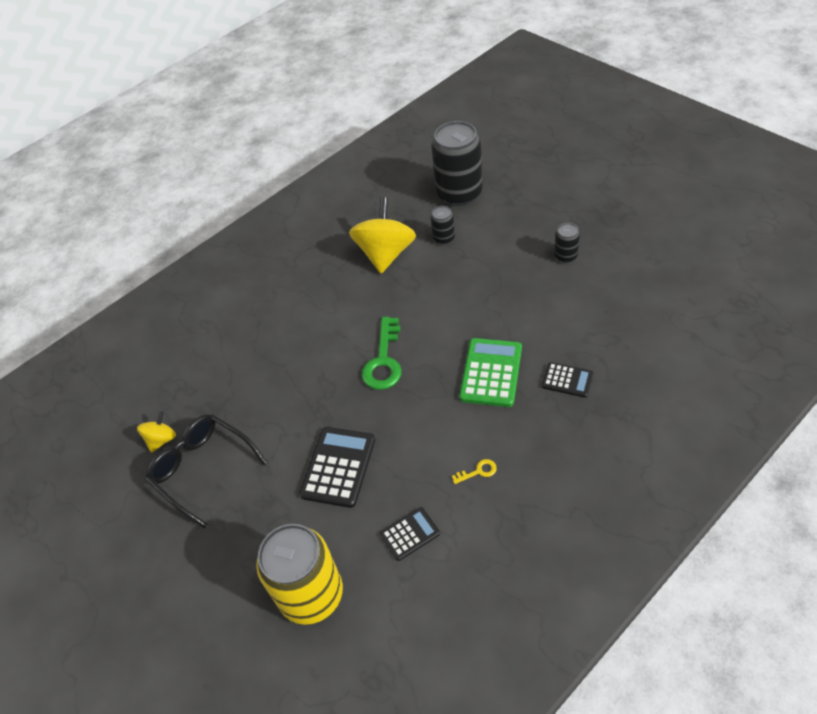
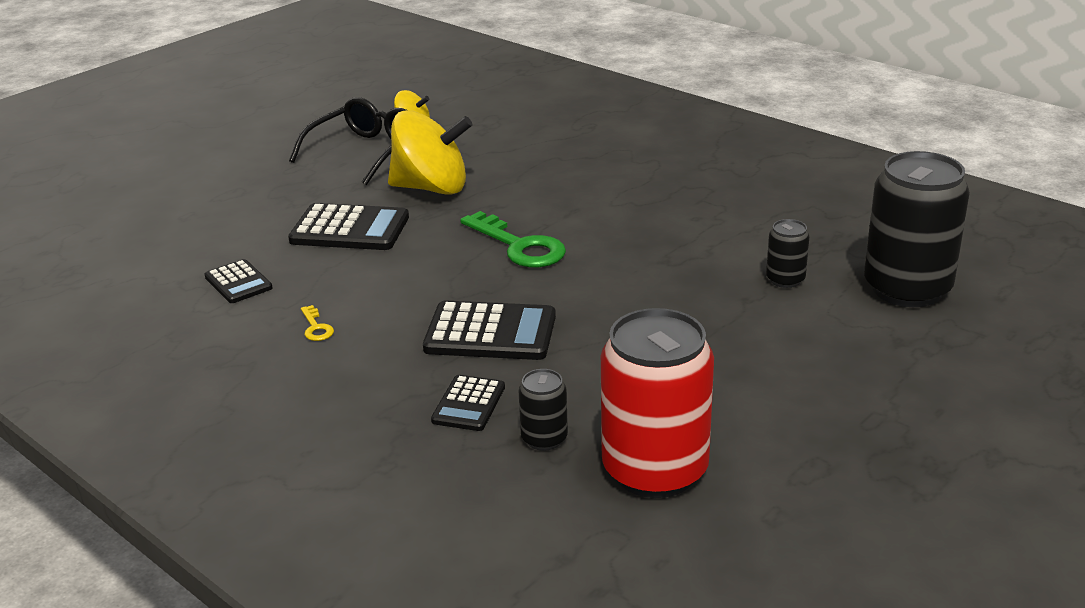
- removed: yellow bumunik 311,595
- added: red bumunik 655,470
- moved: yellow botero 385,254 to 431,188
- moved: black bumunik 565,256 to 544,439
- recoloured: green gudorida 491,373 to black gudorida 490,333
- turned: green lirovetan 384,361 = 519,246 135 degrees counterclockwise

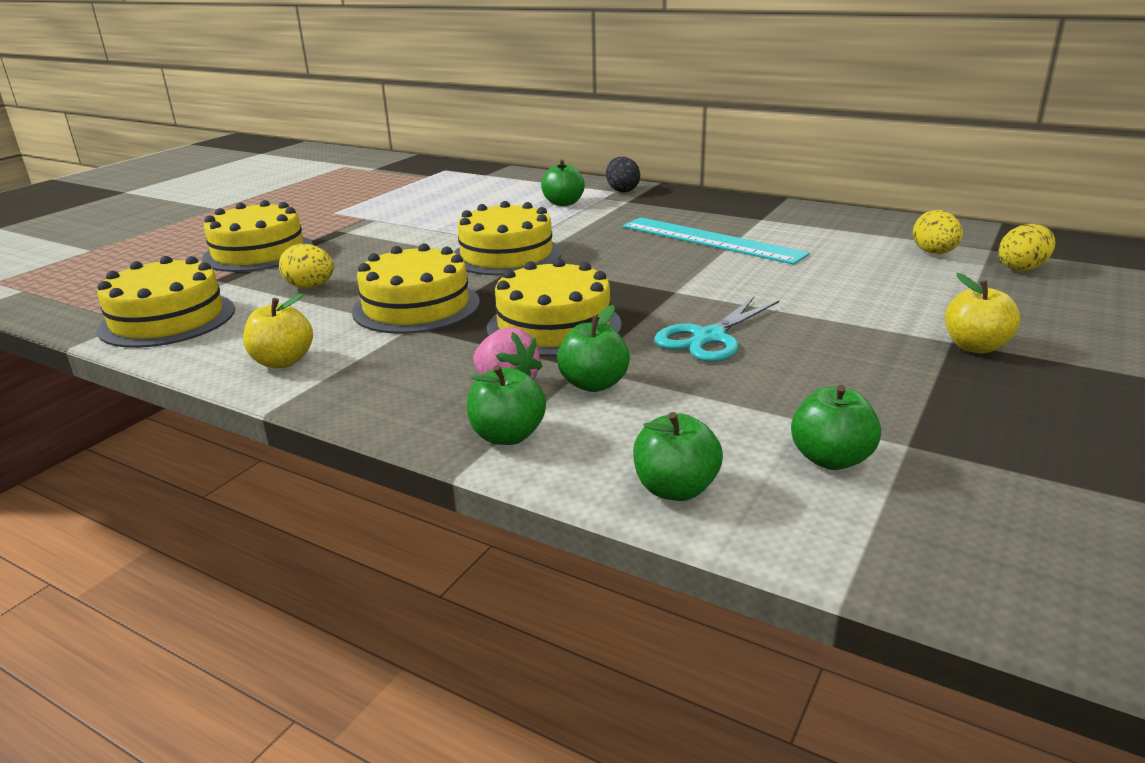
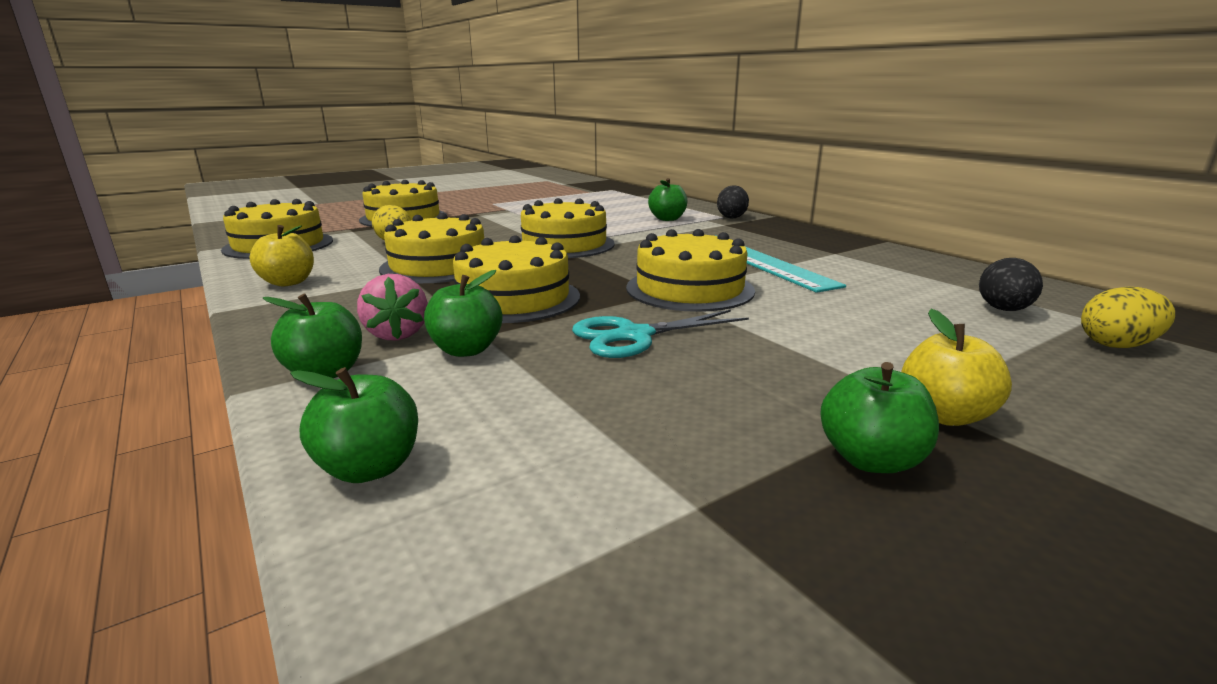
- added: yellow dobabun 689,289
- moved: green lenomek 831,459 to 871,459
- recoloured: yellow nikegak 934,253 to black nikegak 1003,310

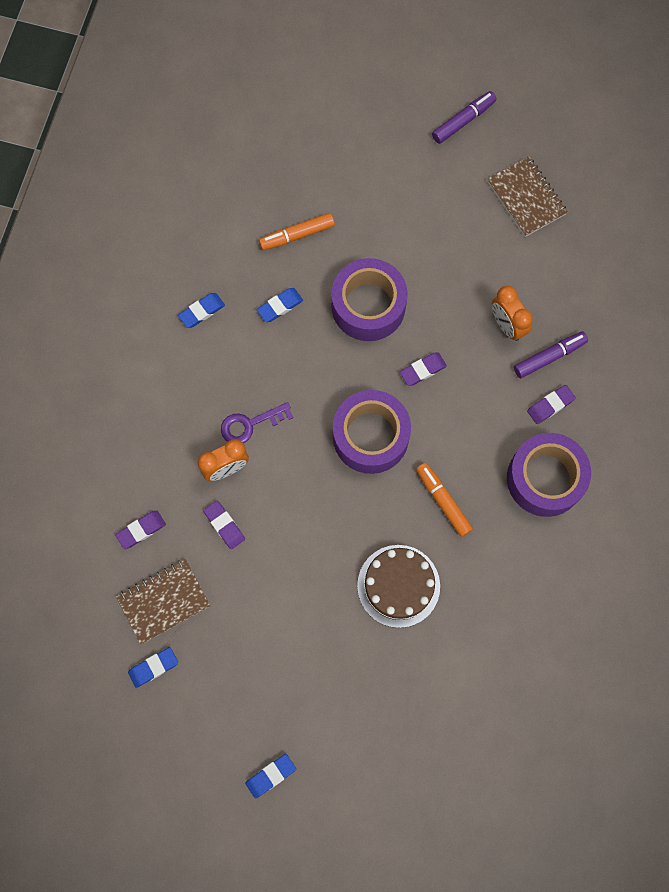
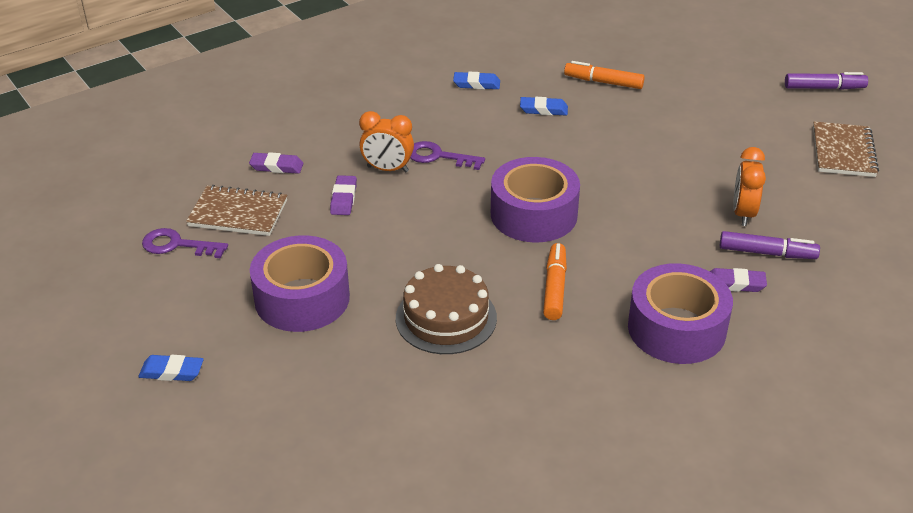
- removed: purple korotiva 423,370
- moved: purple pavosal 368,306 to 302,298
- replaced: blue korotiva 153,667 to purple lirovetan 177,245

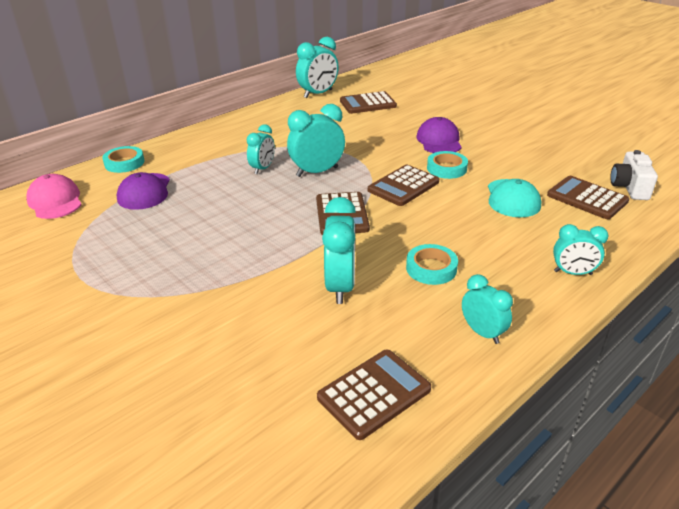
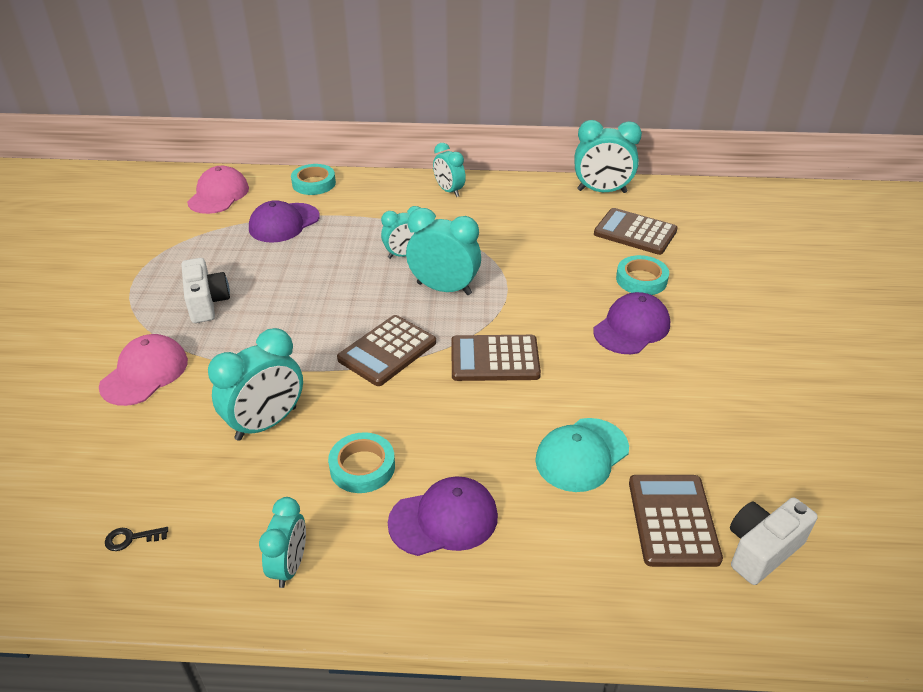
- added: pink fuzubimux 144,373
- added: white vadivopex 207,303
- added: purple fuzubimux 444,519
- moved: turquoise pavosal 446,168 to 641,279
- moved: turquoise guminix 572,273 to 449,191
- replaced: brown gudorida 374,394 to black lirovetan 131,538

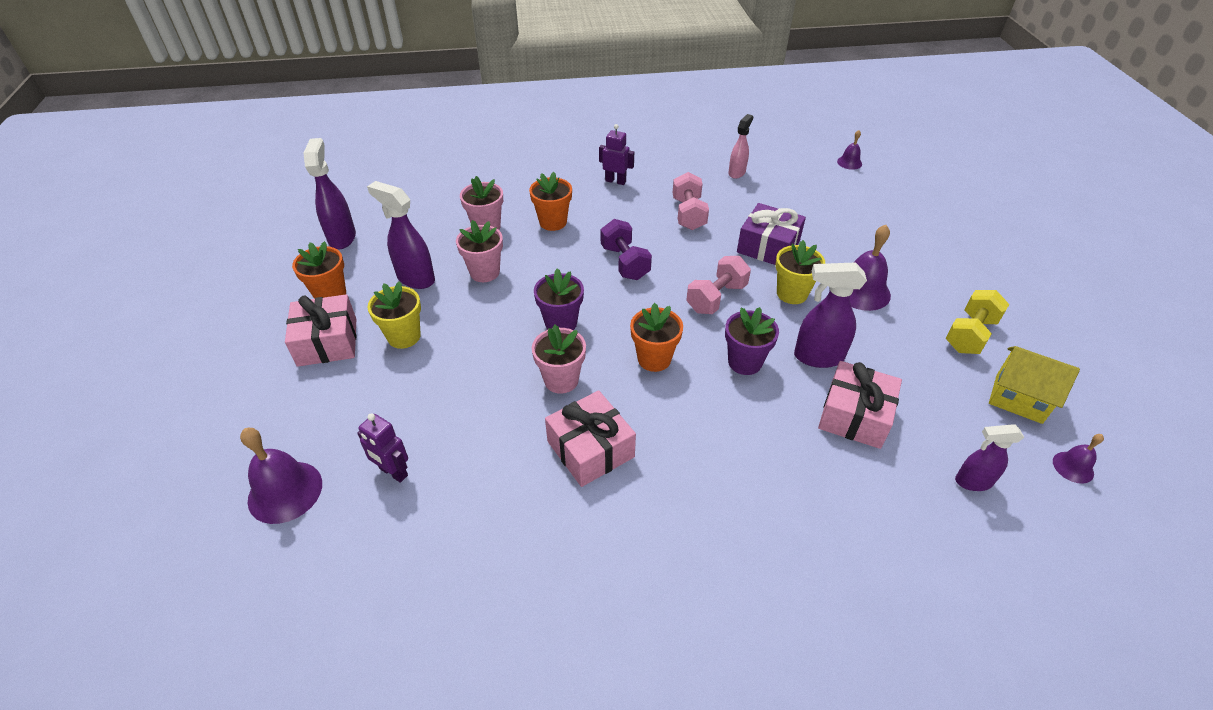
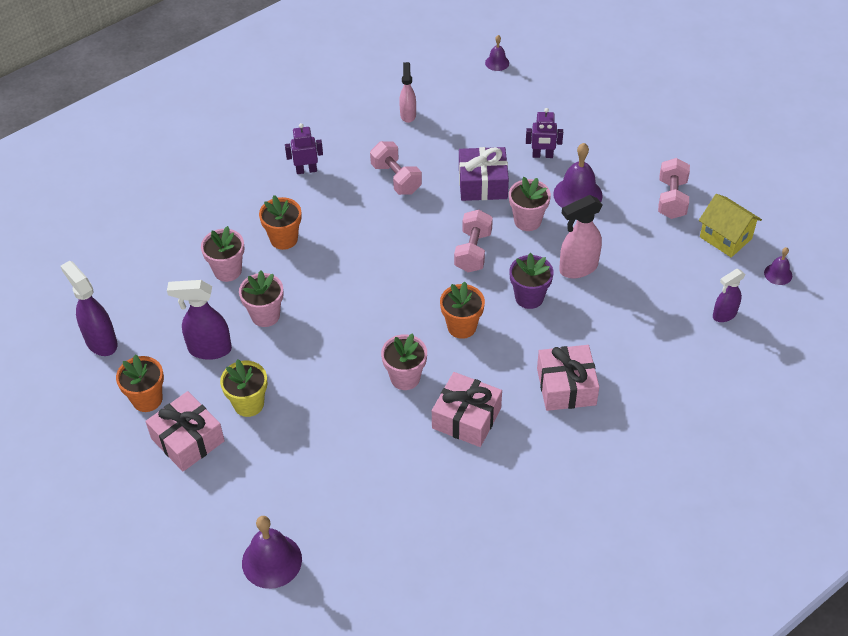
- removed: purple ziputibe 561,323
- removed: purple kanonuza 625,263
- moved: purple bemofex 393,472 to 542,155
- moved: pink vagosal 854,416 to 566,386
- recoloured: yellow ziputibe 792,293 to pink ziputibe 527,221
- recoloured: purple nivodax 817,357 to pink nivodax 578,268
- recoloured: yellow kanonuza 970,335 to pink kanonuza 671,199
- turned: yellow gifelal 1018,399 = 725,238 45 degrees clockwise

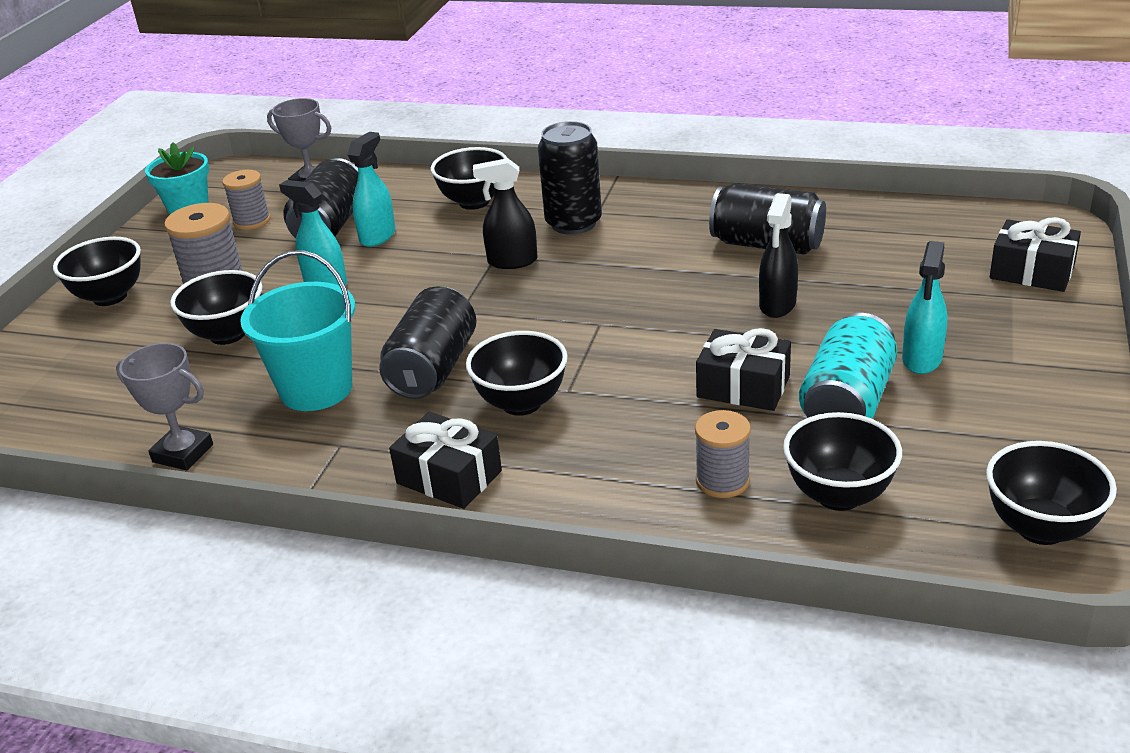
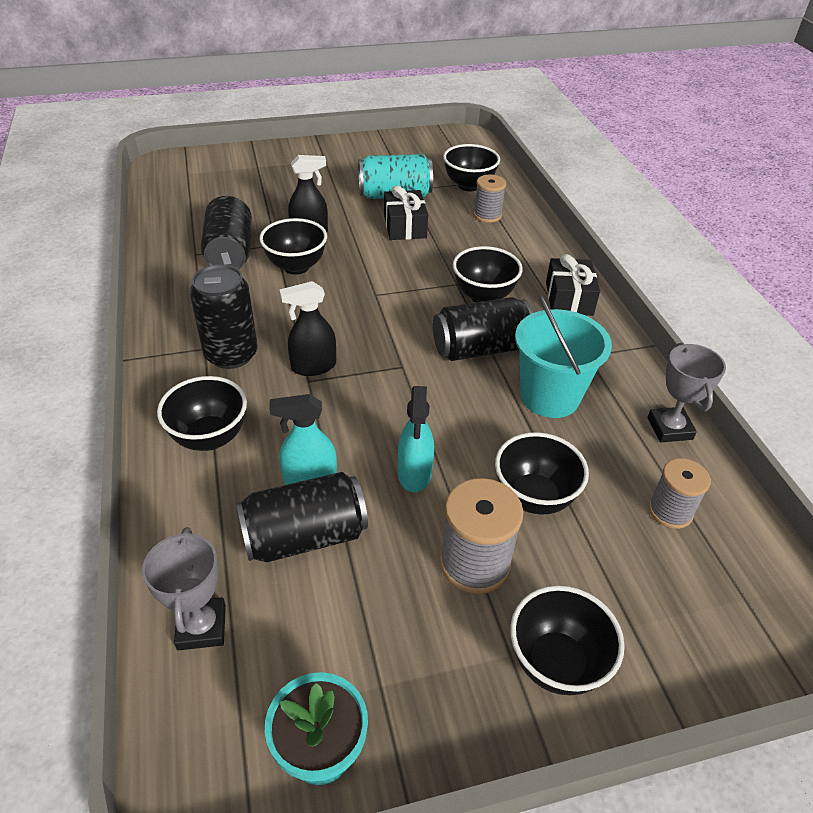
- removed: turquoise nivodax 921,359
- removed: black vagosal 1032,272
- moved: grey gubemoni 252,221 to 670,511
- moved: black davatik 1040,528 to 296,267
- turned: black nivodax 512,261 = 313,367 105 degrees clockwise

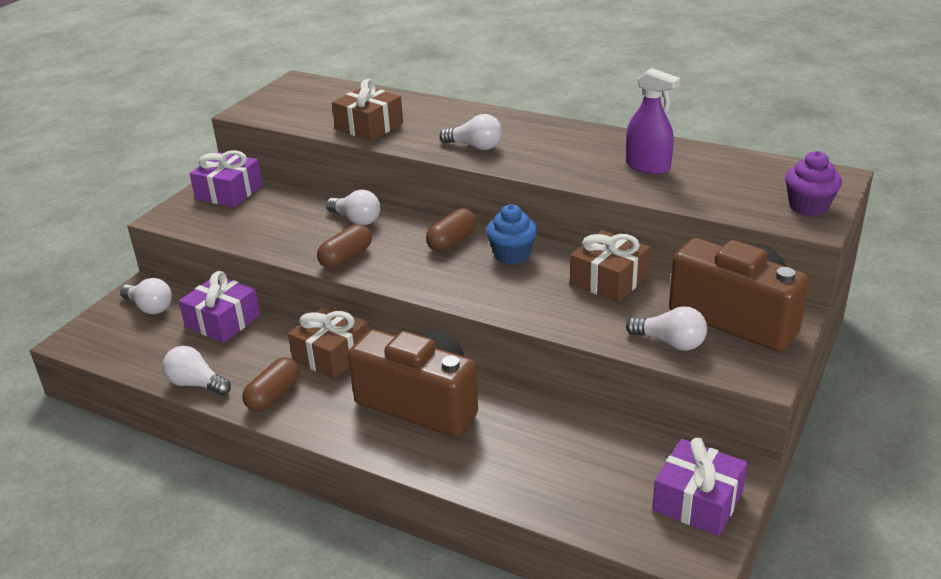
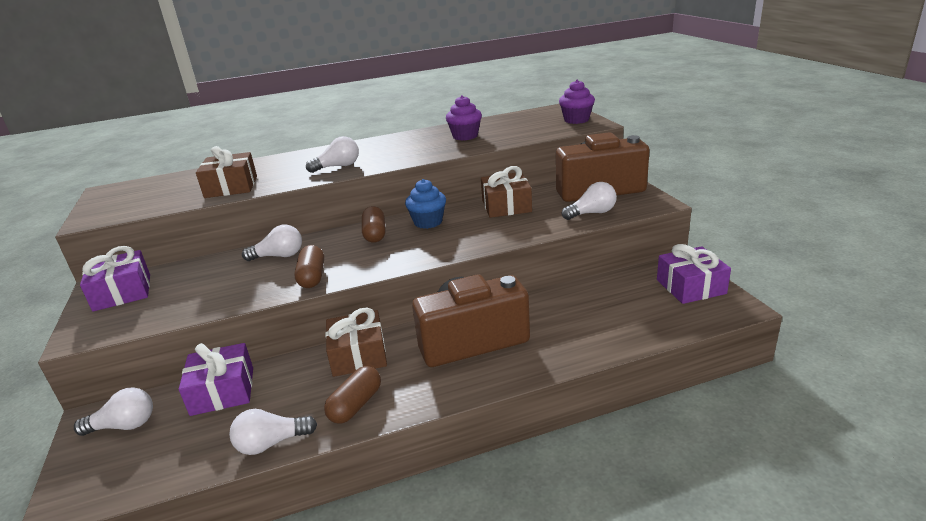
- replaced: purple nivodax 648,166 to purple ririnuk 465,136
- turned: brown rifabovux 273,395 = 356,405 45 degrees clockwise

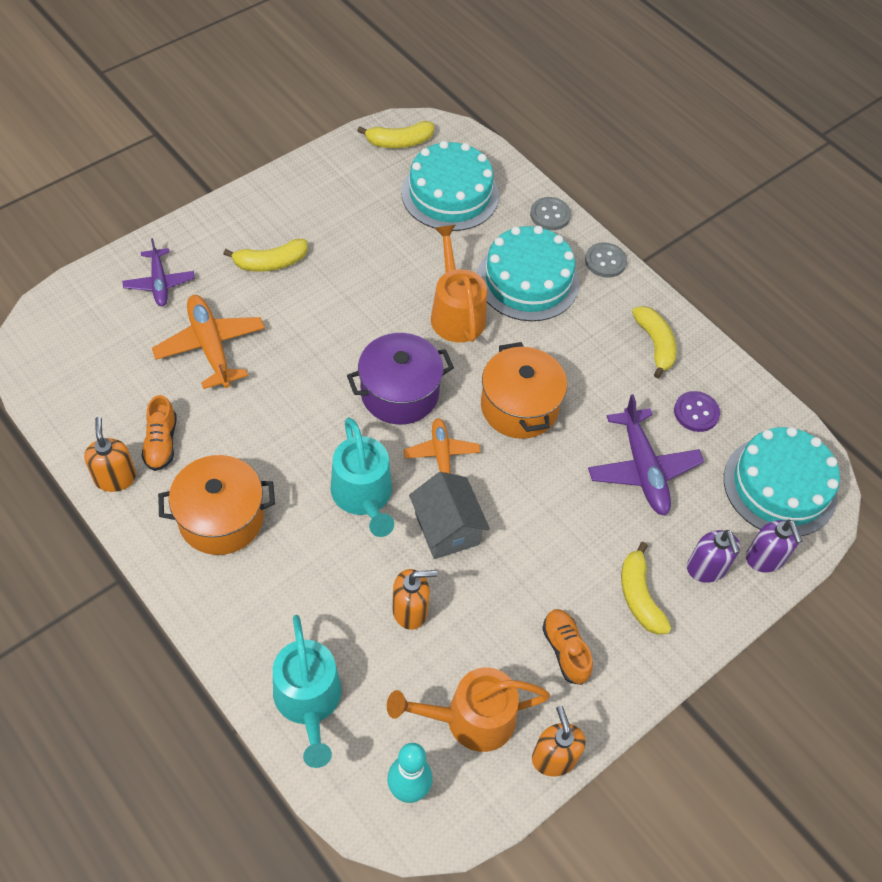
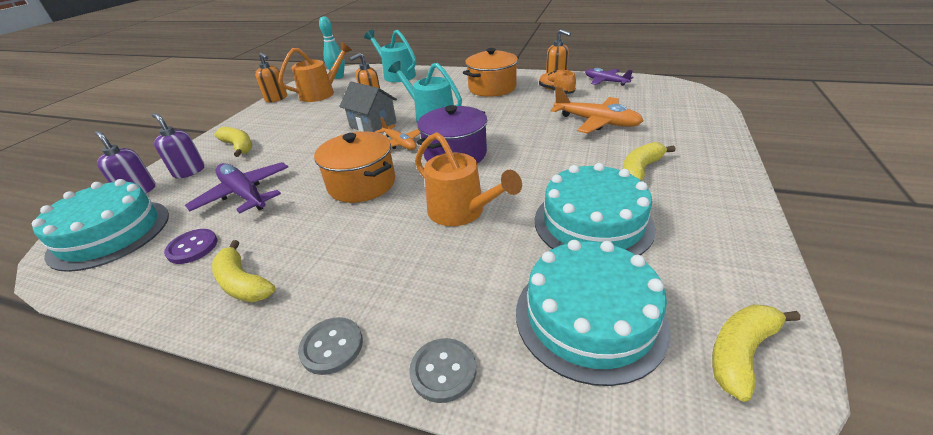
- removed: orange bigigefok 565,650
- moved: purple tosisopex 159,283 to 605,81
- moved: turquoise dobabun 527,280 to 593,223

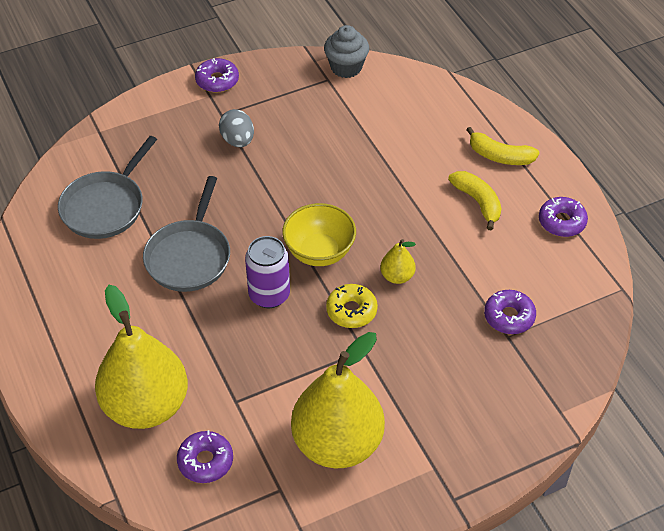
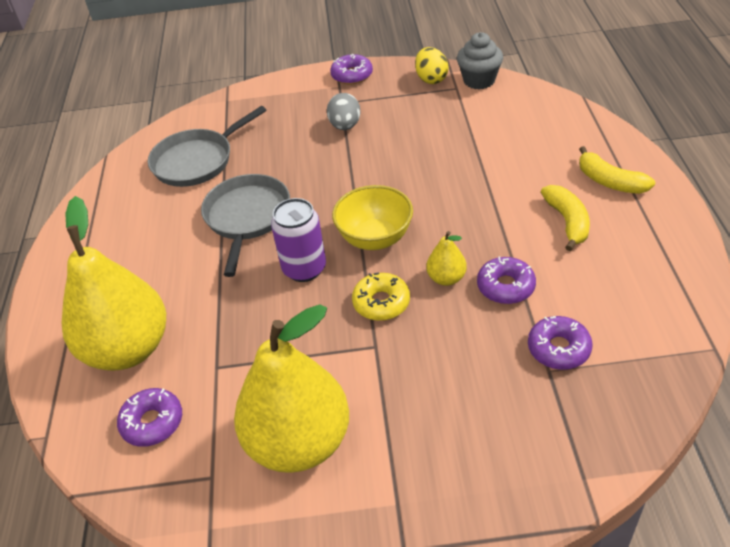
- added: yellow nikegak 431,79
- moved: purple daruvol 562,222 to 505,286
- turned: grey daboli 189,256 = 247,217 150 degrees clockwise

